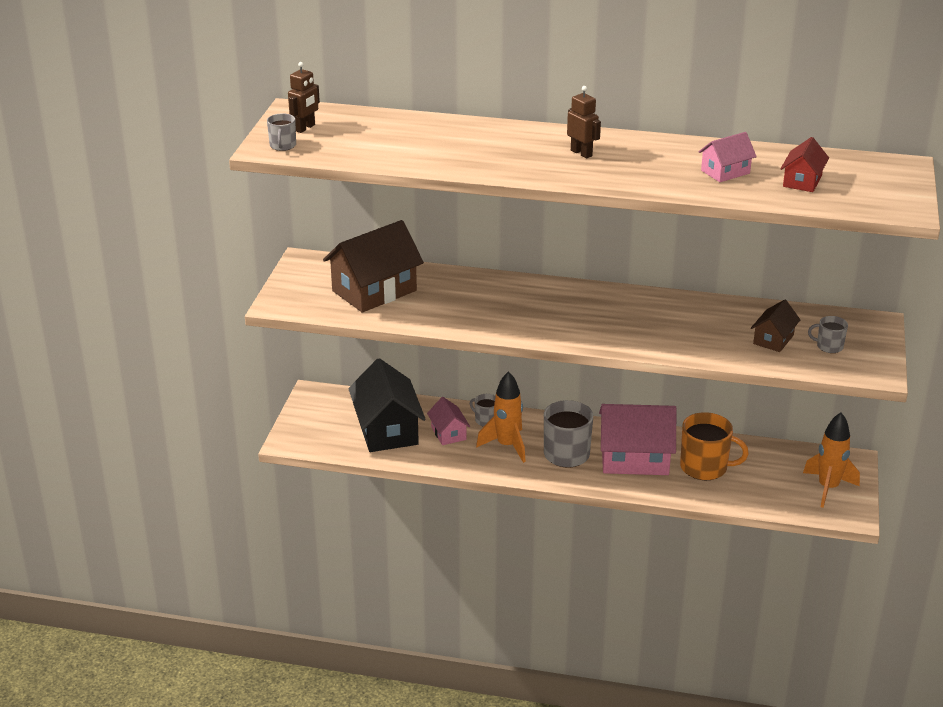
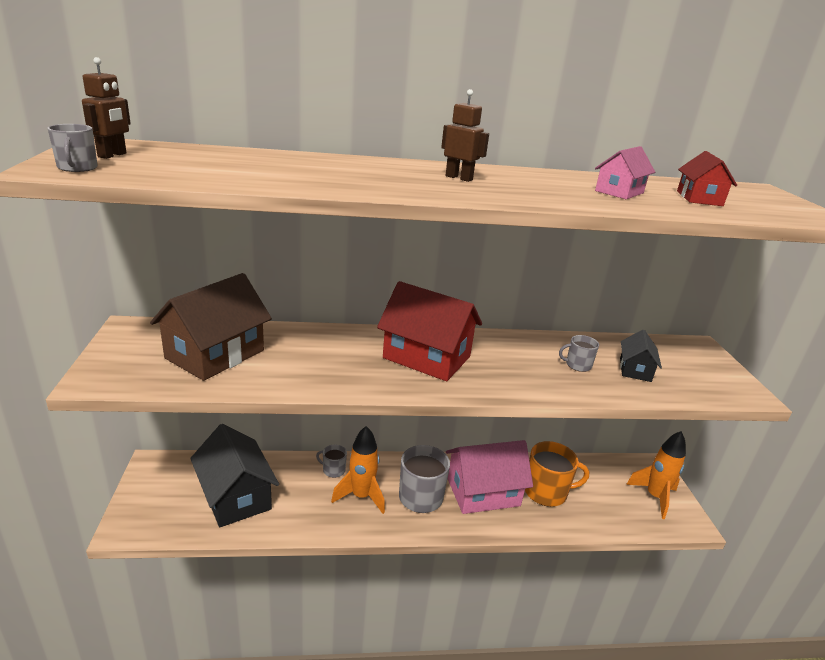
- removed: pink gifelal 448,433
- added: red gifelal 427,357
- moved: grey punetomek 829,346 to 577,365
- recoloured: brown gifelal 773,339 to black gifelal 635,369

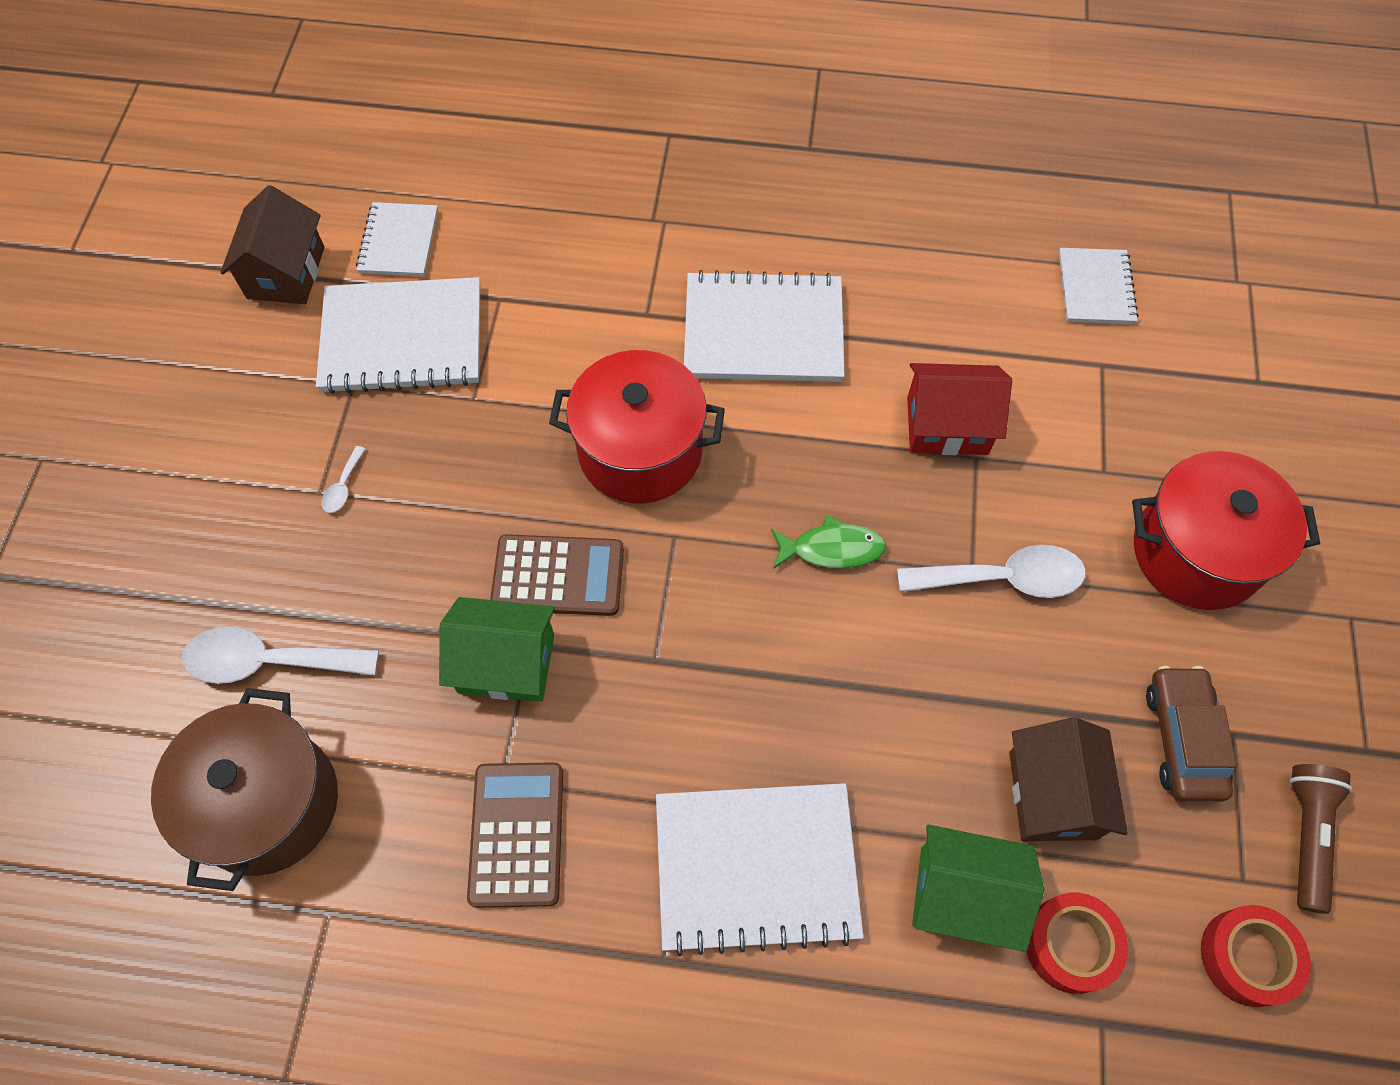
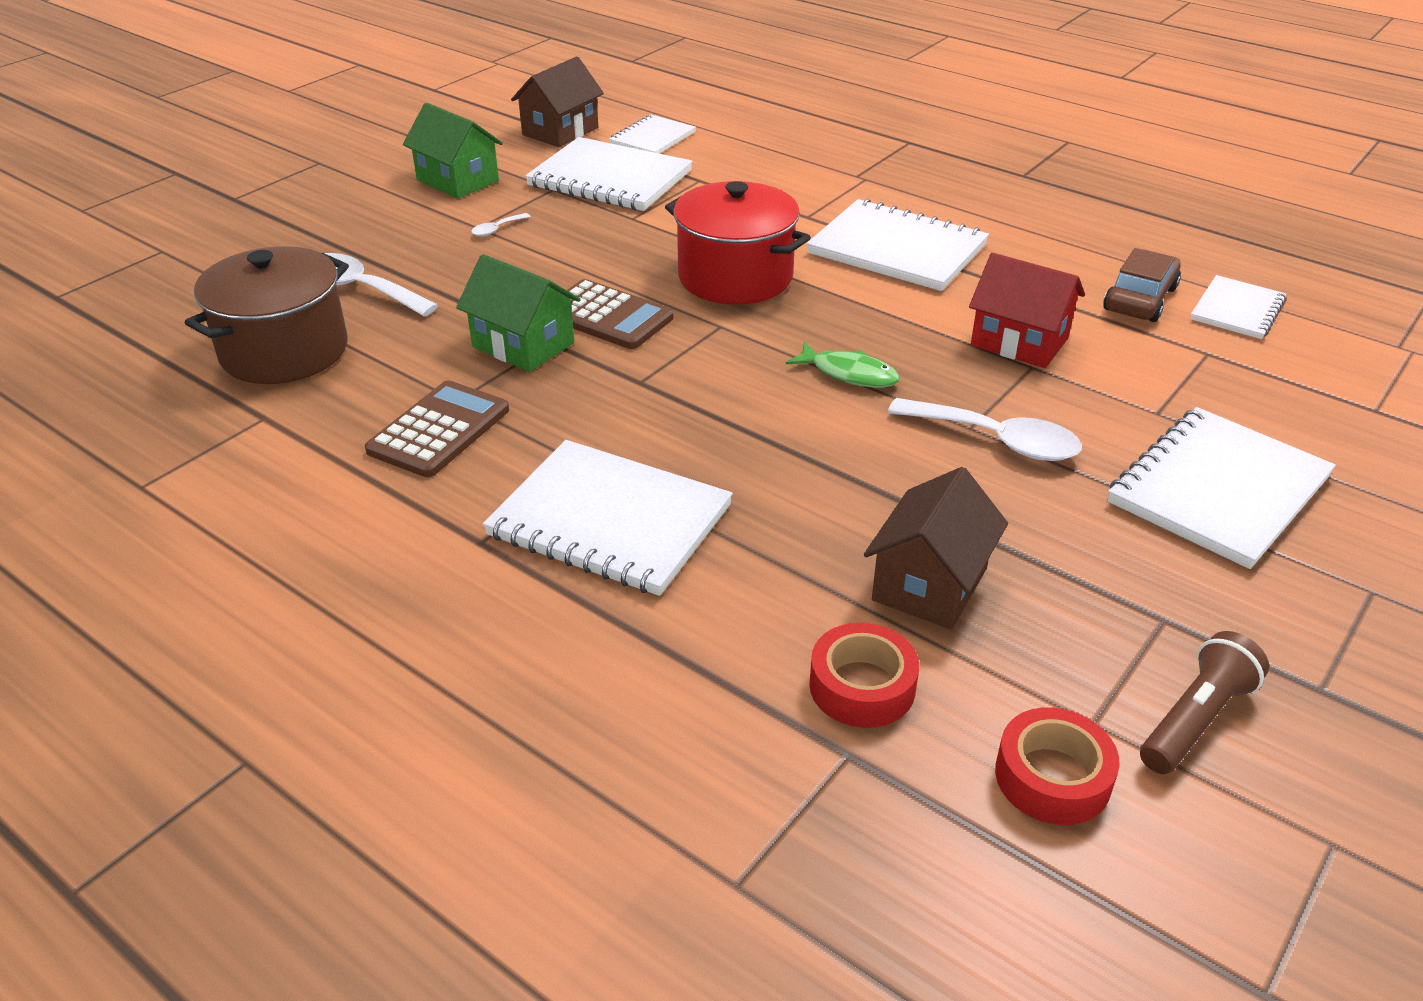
- moved: green gifelal 963,895 to 458,180
- moved: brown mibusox 1182,739 to 1139,299
- replaced: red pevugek 1196,552 to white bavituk 1218,490

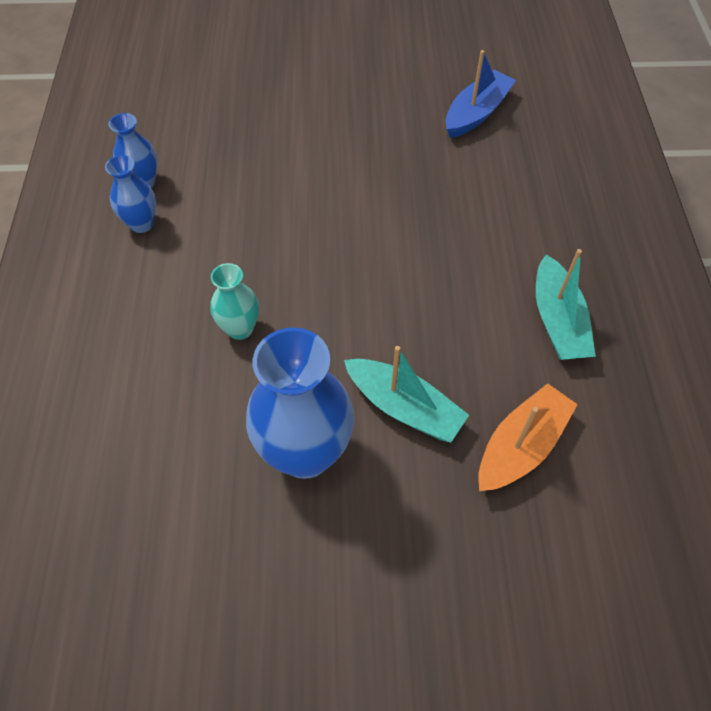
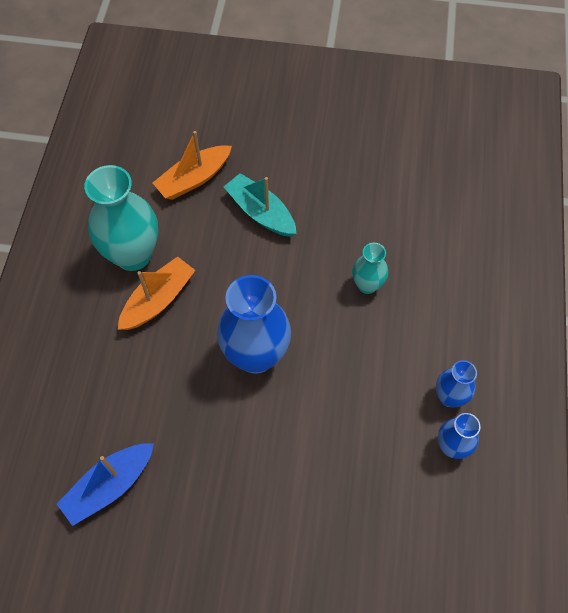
- added: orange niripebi 158,300
- moved: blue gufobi 305,453 to 256,355
- replaced: turquoise niripebi 557,321 to turquoise gufobi 133,255

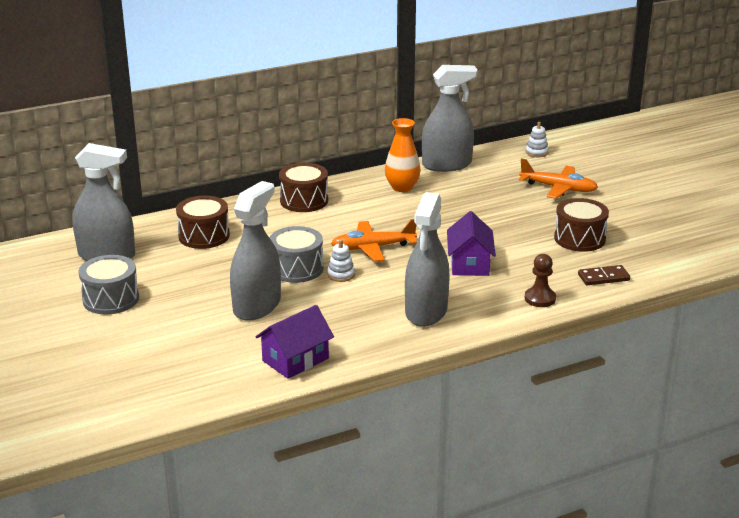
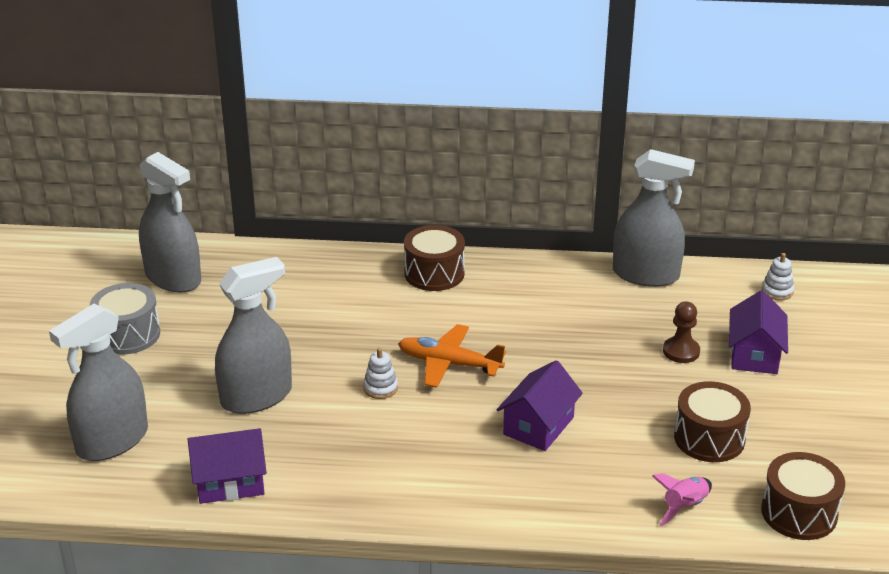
- removed: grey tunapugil 296,268
- removed: orange gufobi 402,187
- moved: brown tunapugil 204,236 to 799,513
- moved: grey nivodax 426,311 to 112,441
- moved: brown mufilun 540,298 to 681,351
- replaced: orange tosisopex 558,188 to purple gifelal 754,354
- replaced: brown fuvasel 603,277 to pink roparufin 684,507

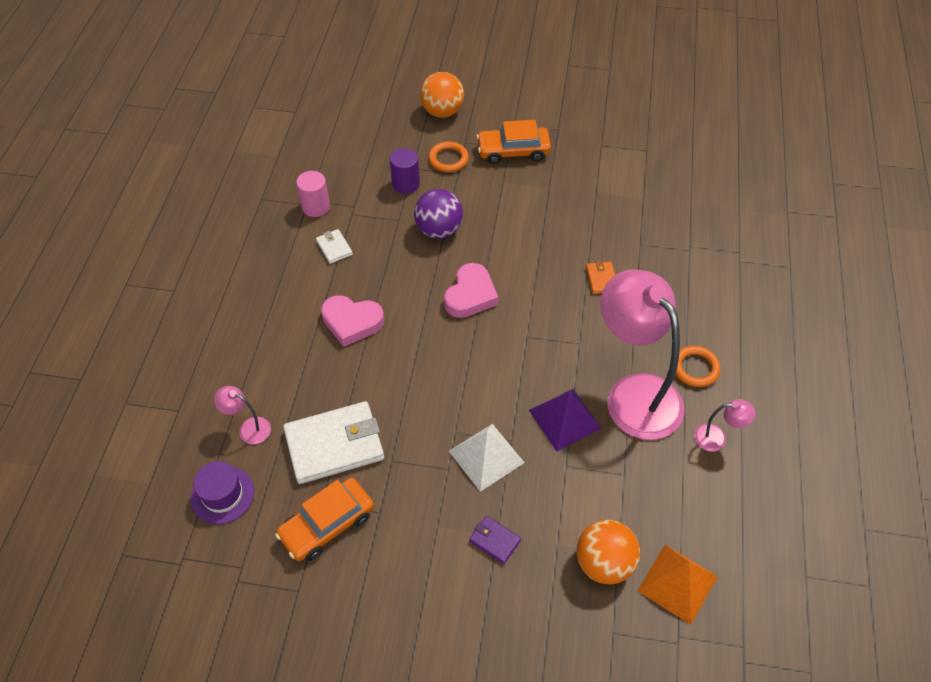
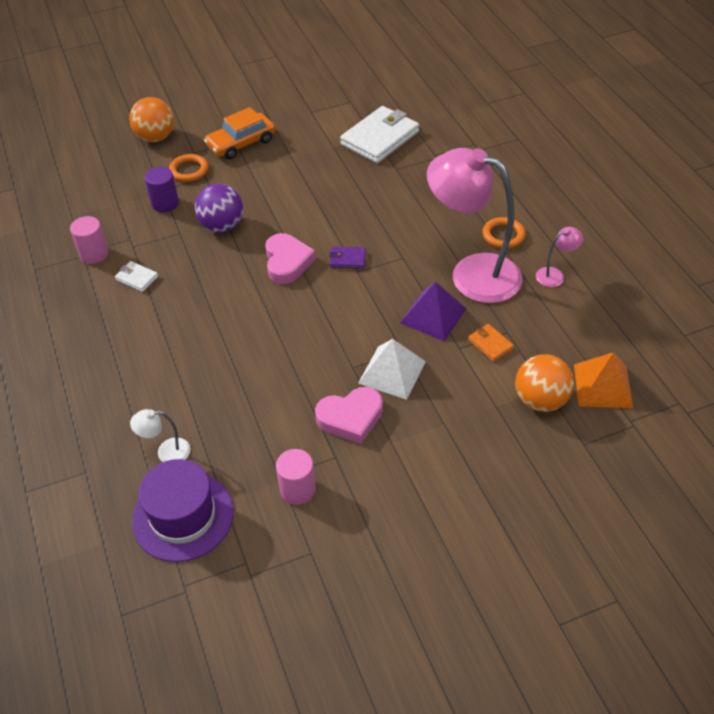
- moved: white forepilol 334,445 to 380,138
- moved: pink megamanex 352,322 to 350,418
- moved: purple forepilol 494,540 to 347,259
- moved: orange forepilol 601,279 to 490,344
- replaced: orange mibusox 327,525 to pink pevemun 297,489
- recoloured: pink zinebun 248,428 to white zinebun 166,452
- resized: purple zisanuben 222,495 = 183,516 x1.54

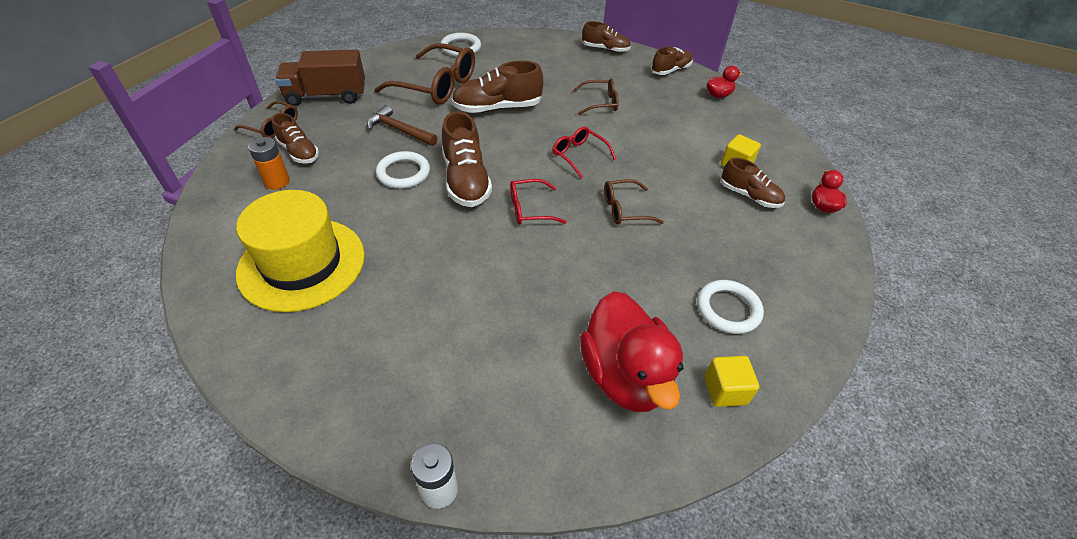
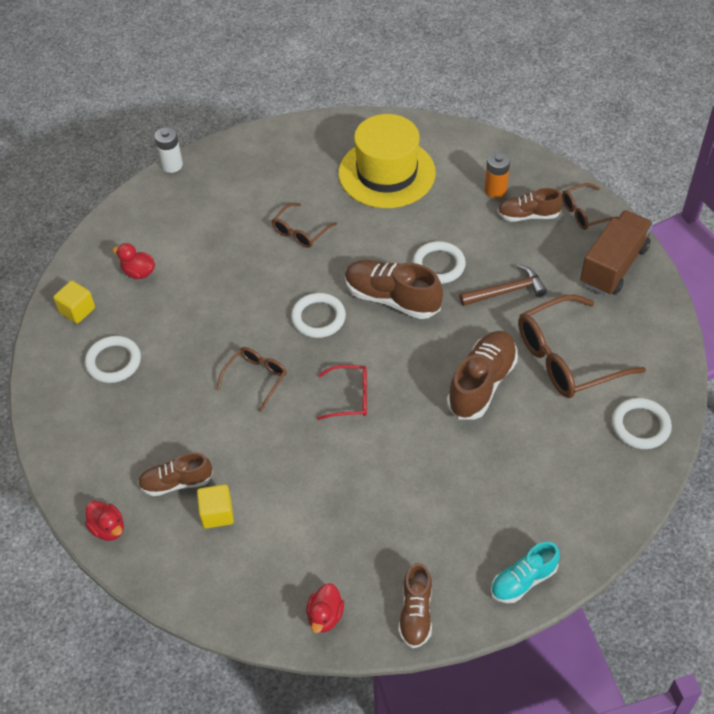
- moved: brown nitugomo 600,102 to 300,232
- replaced: red nitugomo 530,209 to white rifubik 318,318
- recoloured: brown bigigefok 605,49 to turquoise bigigefok 523,580
- resized: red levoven 625,376 = 138,272 x0.45

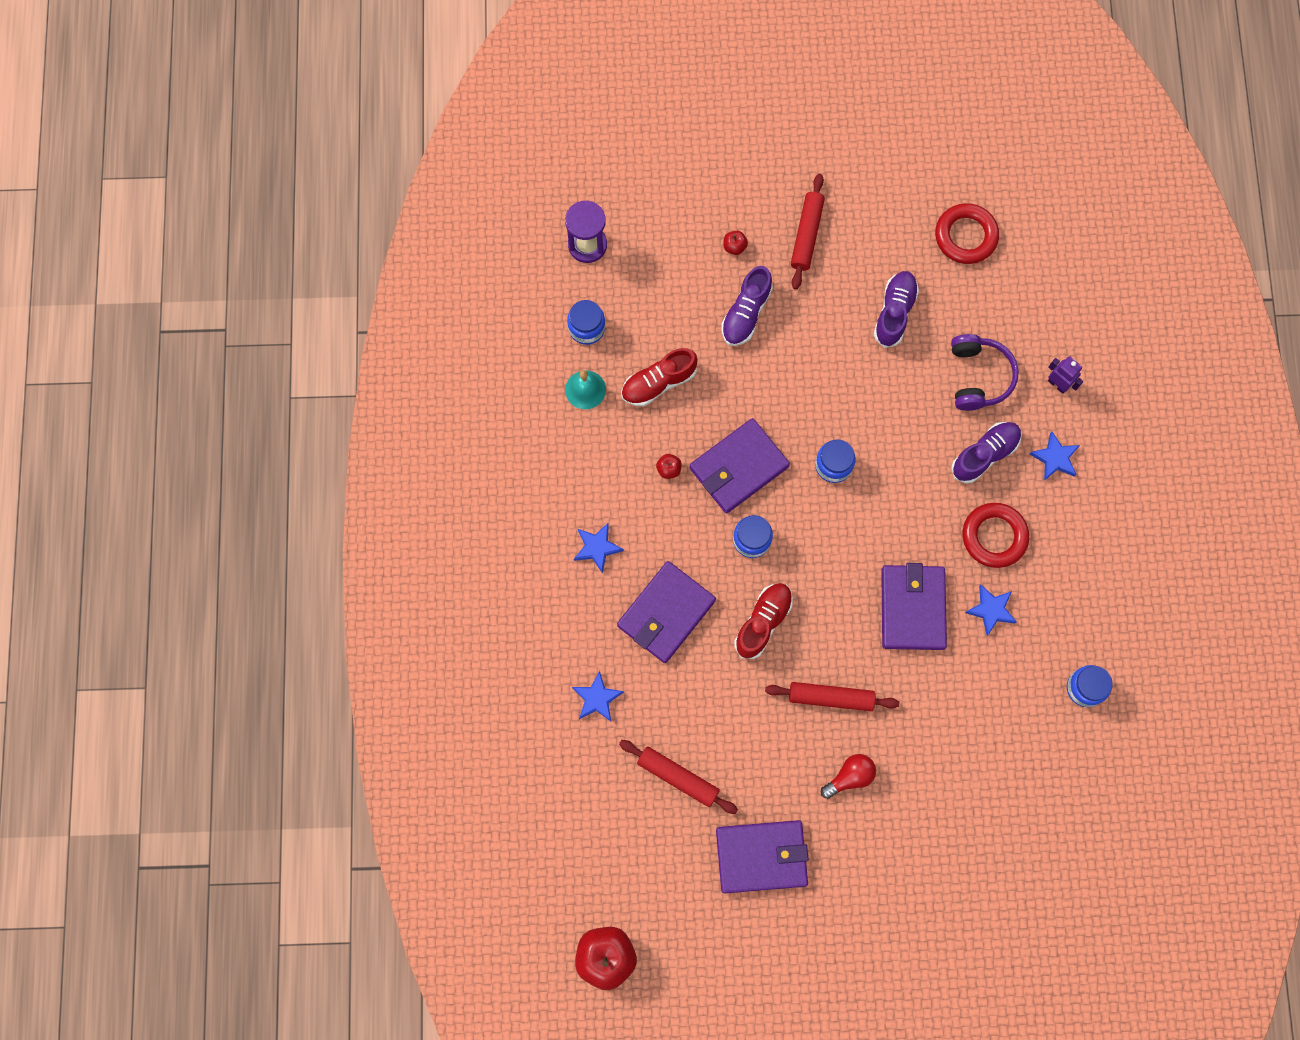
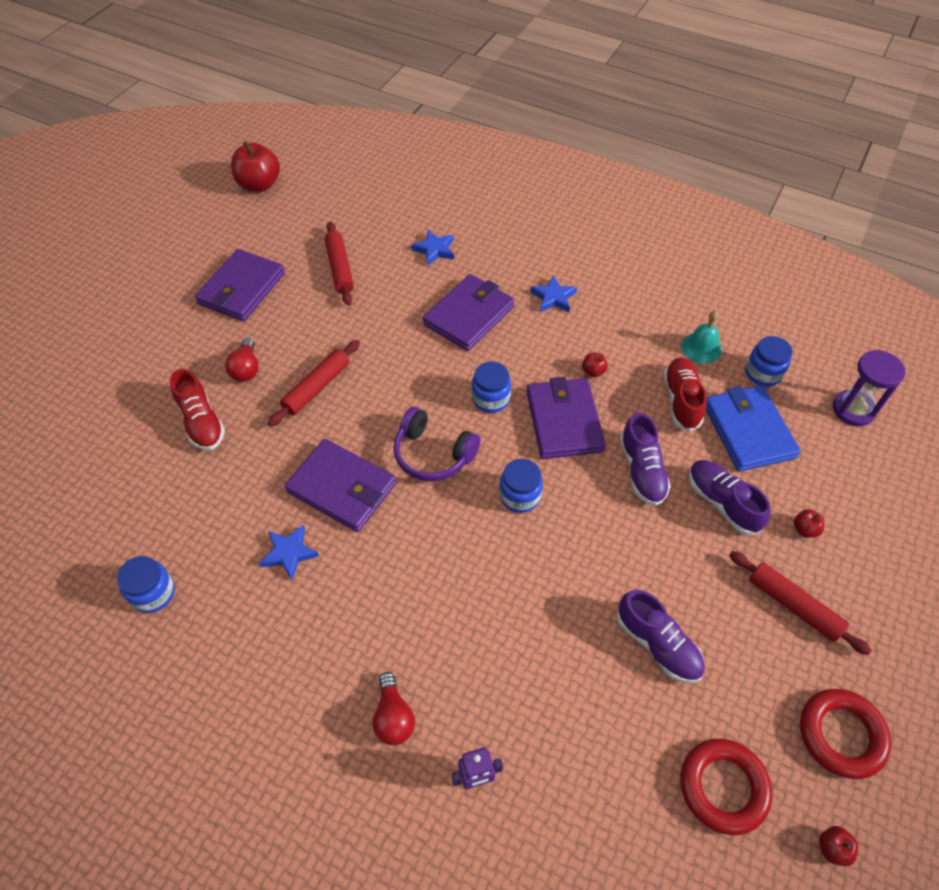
- added: blue forepilol 748,431
- added: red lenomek 832,848
- moved: red bigigefok 763,622 to 202,422
- moved: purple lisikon 978,376 to 433,454
- moved: purple bigigefok 984,455 to 642,471
- moved: red rifubik 994,536 to 841,735
- replaced: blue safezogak 1055,458 to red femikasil 393,717
- turned: purple forepilol 666,613 = 469,315 60 degrees clockwise
- turned: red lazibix 678,777 = 340,268 75 degrees counterclockwise

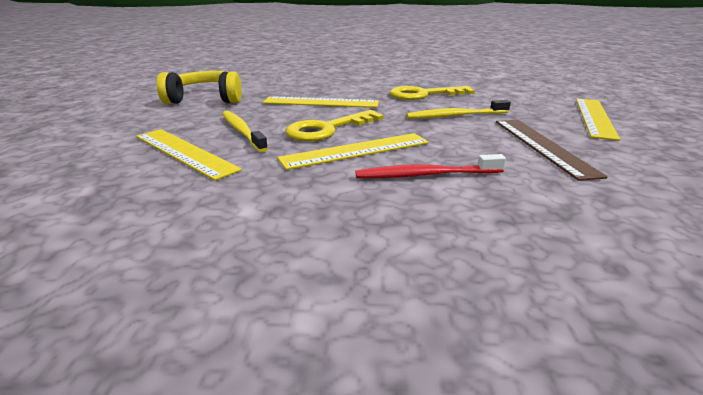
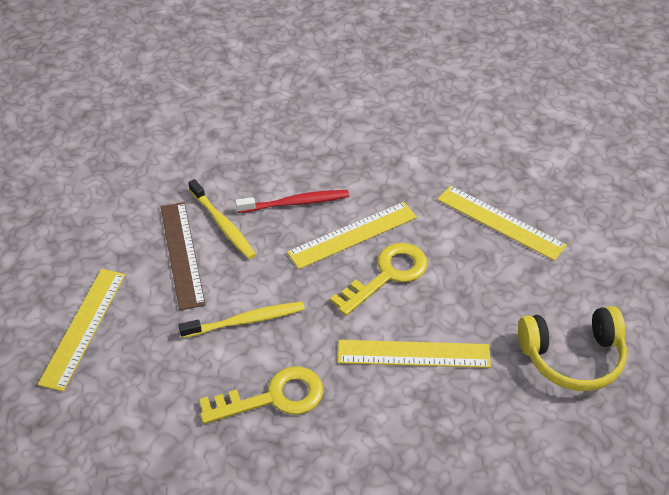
- moved: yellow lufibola 242,131 to 223,225

